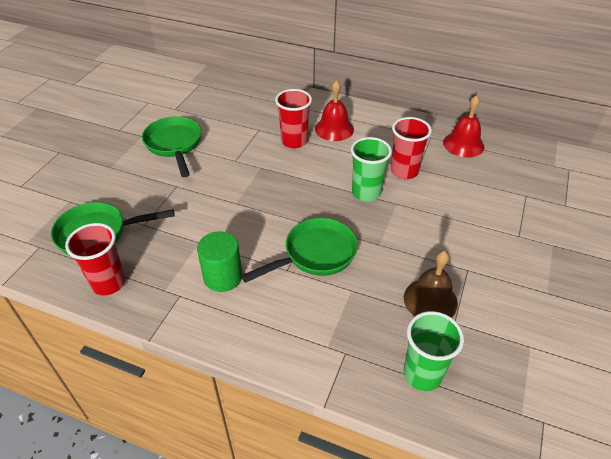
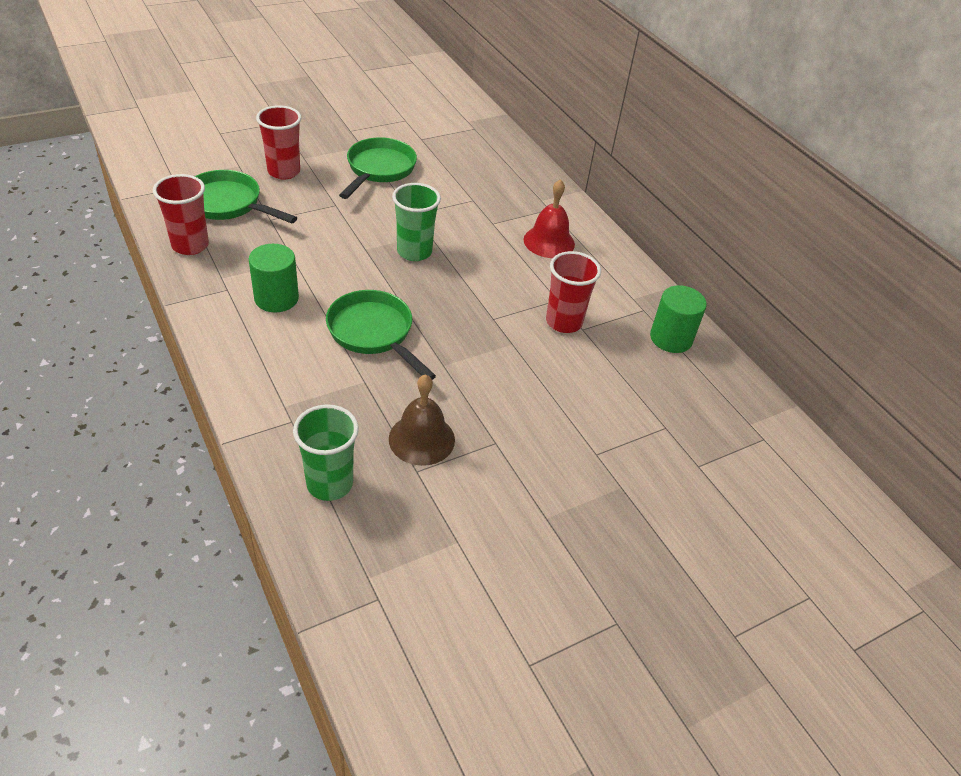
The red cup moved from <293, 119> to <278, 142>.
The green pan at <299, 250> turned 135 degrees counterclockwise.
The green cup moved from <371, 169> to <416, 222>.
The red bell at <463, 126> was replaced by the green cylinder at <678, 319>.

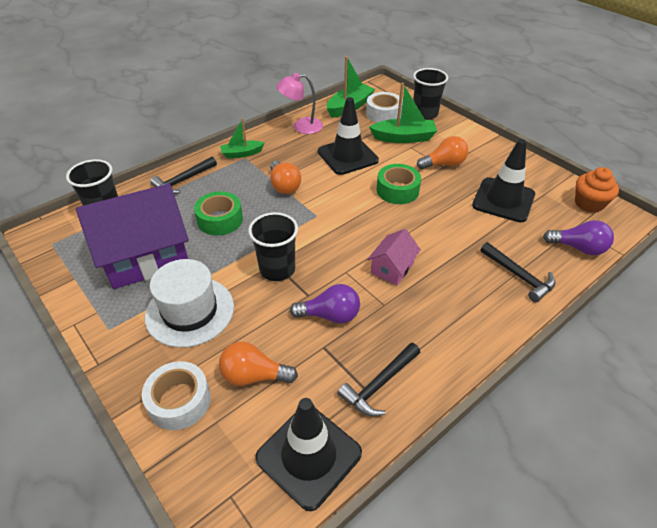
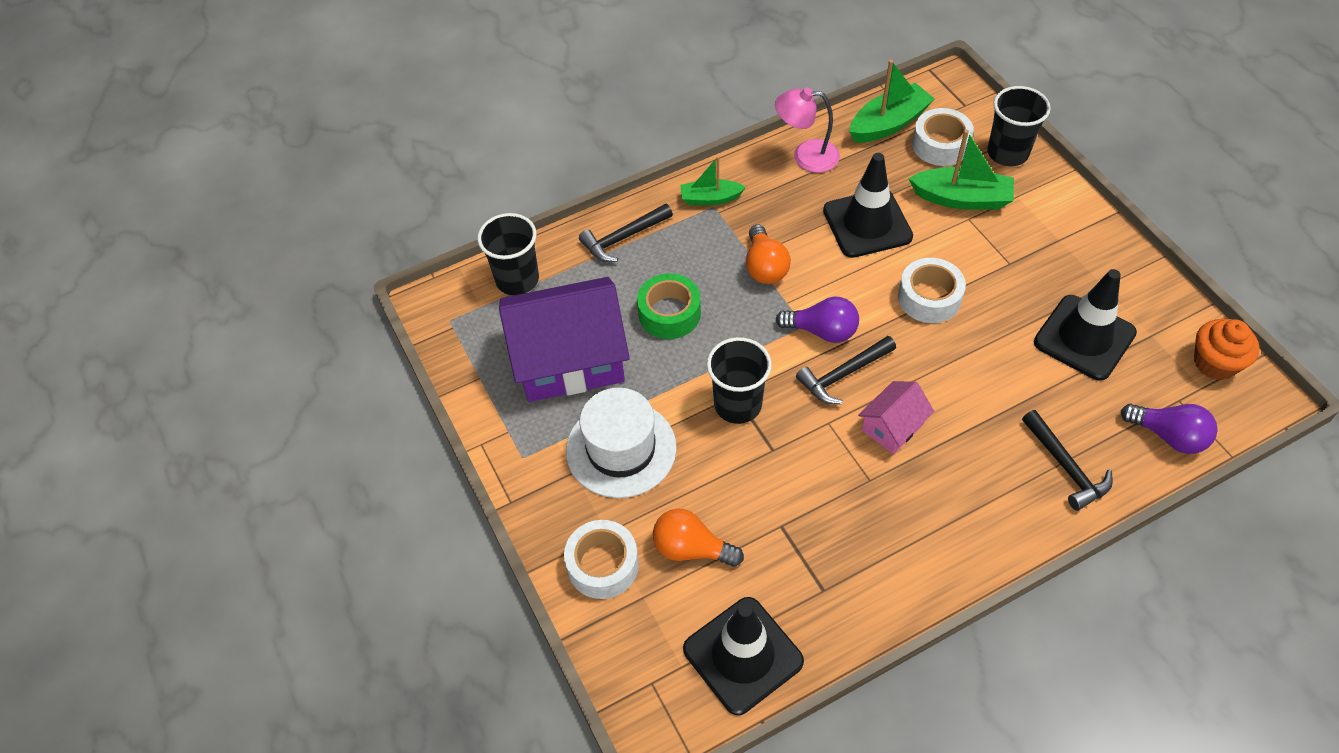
The purple light bulb moved from <325, 304> to <817, 320>.
The black hammer moved from <379, 379> to <846, 370>.
The green tape at <399, 184> became the white tape at <932, 290>.
The orange light bulb at <442, 152> disappeared.

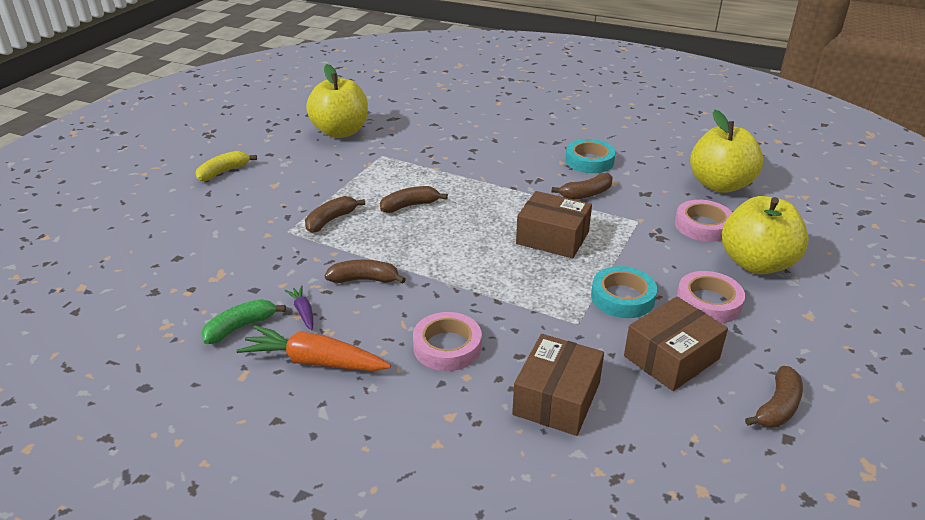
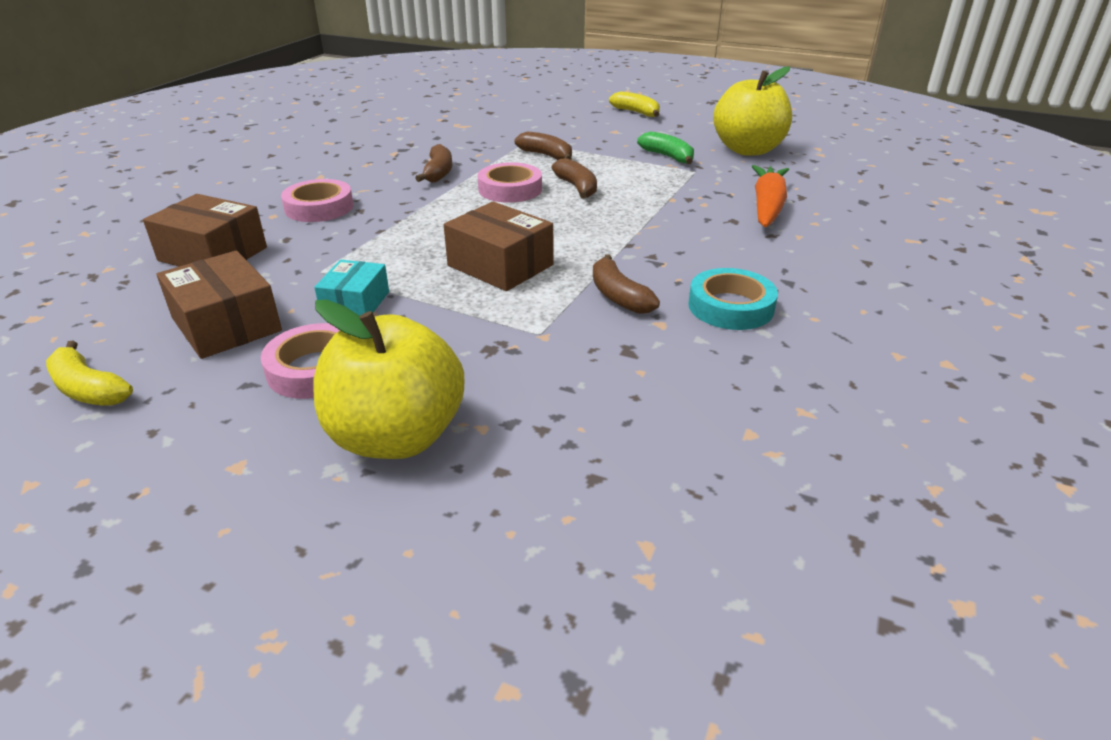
The brown banana at <774, 396> became the yellow banana at <89, 373>.
The turquoise tape at <624, 292> was replaced by the turquoise box at <351, 288>.
The brown box at <554, 224> turned 75 degrees counterclockwise.
The pink tape moved from <703, 221> to <510, 182>.
The green banana moved from <243, 321> to <665, 147>.
The orange carrot moved from <313, 348> to <770, 196>.
The purple carrot at <299, 307> disappeared.
The yellow apple at <726, 151> disappeared.

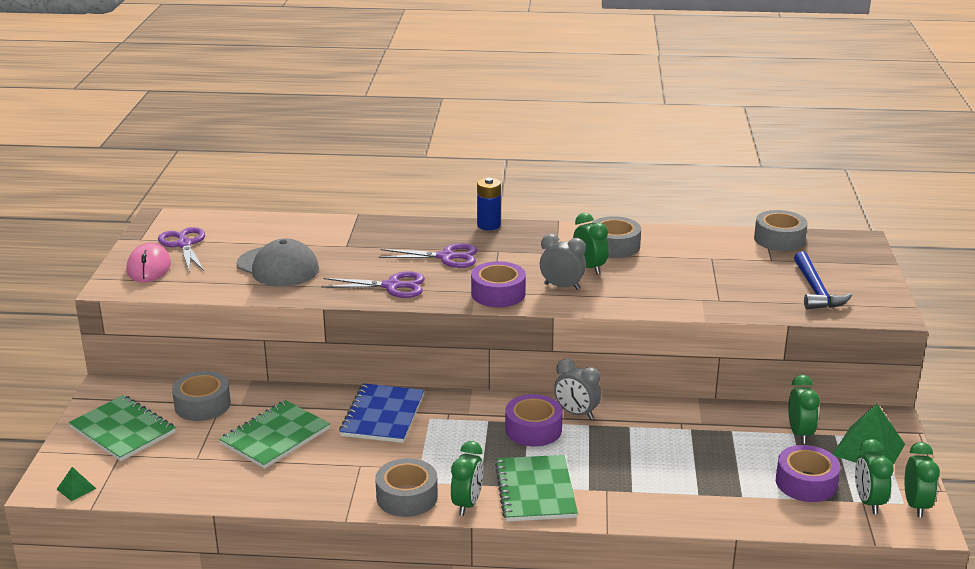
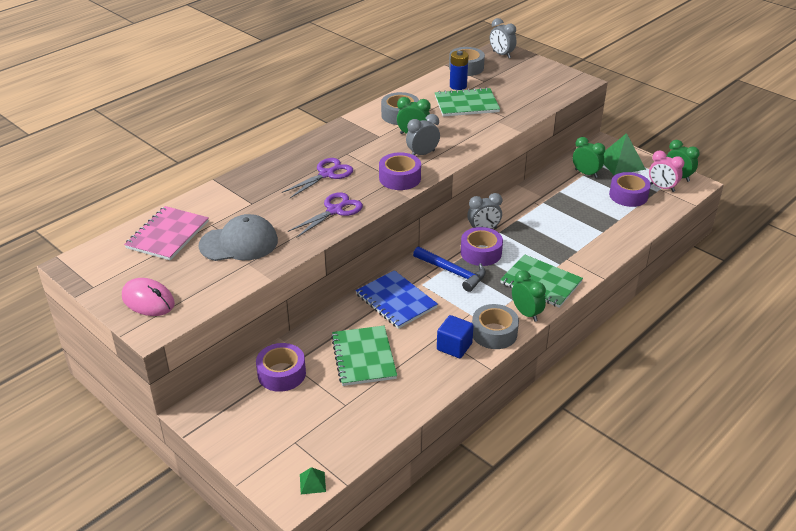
The pink notebook at <166, 233> appeared.
The grey tape at <201, 396> became the purple tape at <281, 367>.
The blue hammer moved from <823, 280> to <449, 269>.
The green notebook moved from <122, 428> to <467, 102>.
The blue cube at <455, 336> appeared.
The blue battery moved from <489, 204> to <459, 70>.
The grey clock at <503, 38> appeared.
The green clock at <874, 476> became the pink clock at <666, 171>.
The purple scissors at <181, 249> disappeared.

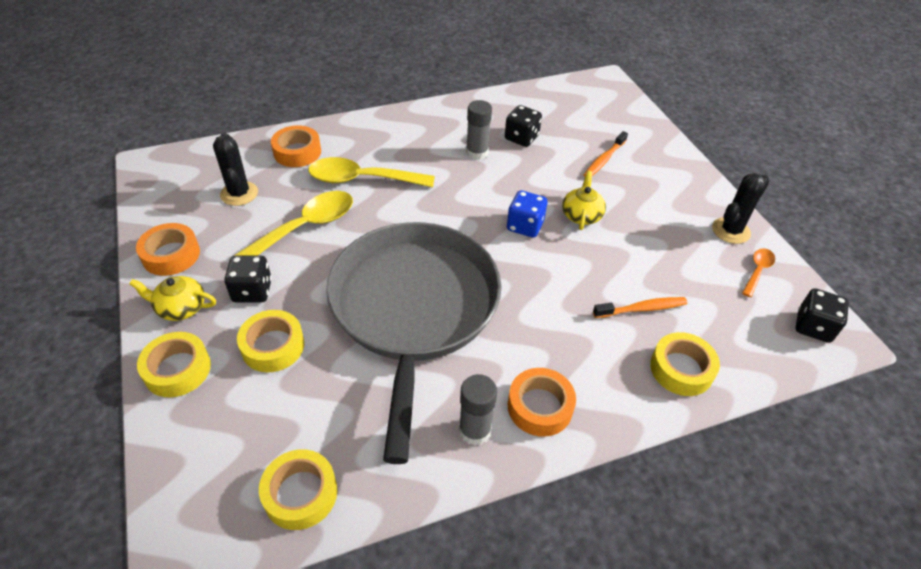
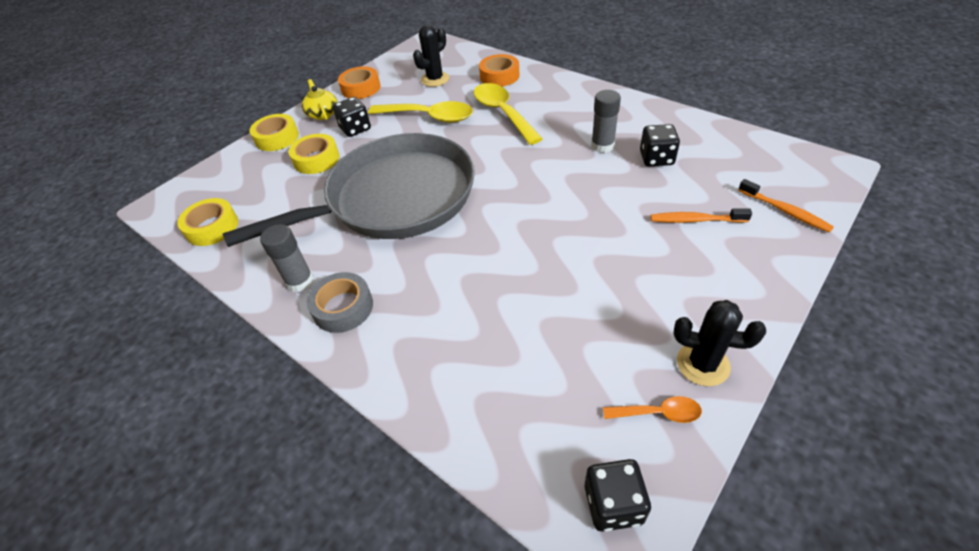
The orange tape at <542, 402> became the grey tape at <340, 302>.
The orange toothbrush moved from <640, 307> to <786, 206>.
The blue dice at <527, 214> disappeared.
The yellow teapot at <584, 200> disappeared.
The yellow tape at <685, 364> disappeared.

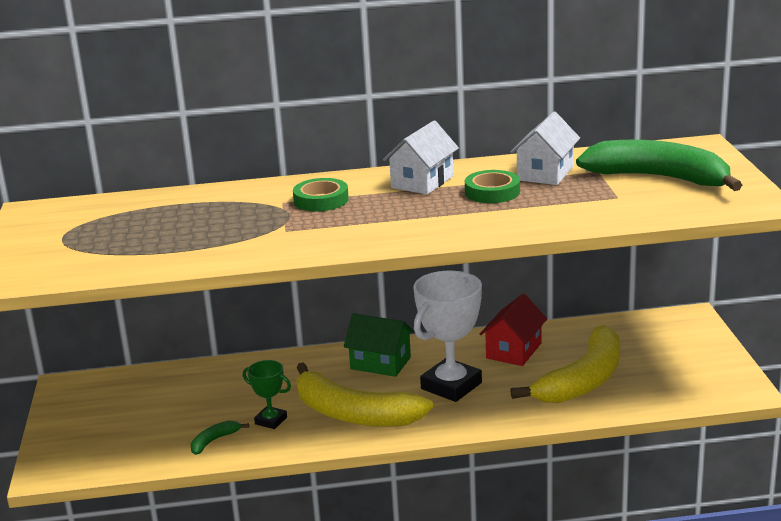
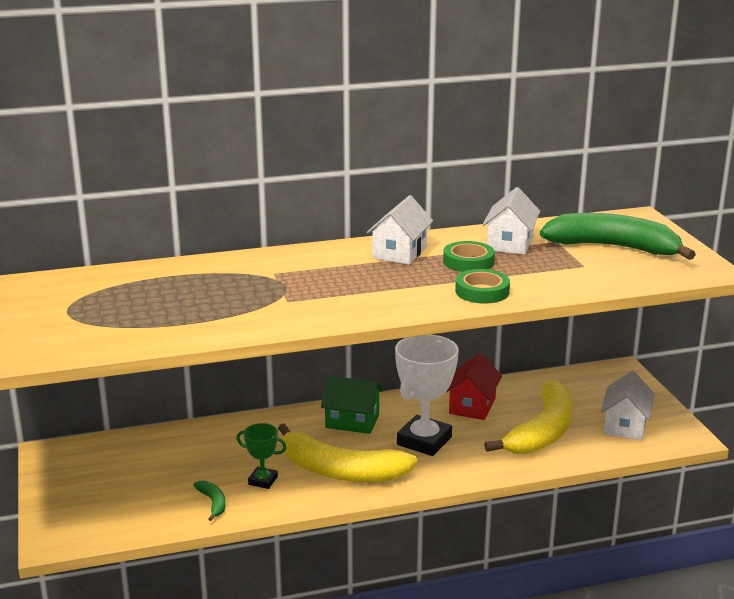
The green banana at <220, 437> turned 120 degrees clockwise.
The green tape moved from <321, 194> to <482, 286>.
The white house at <628, 406> appeared.

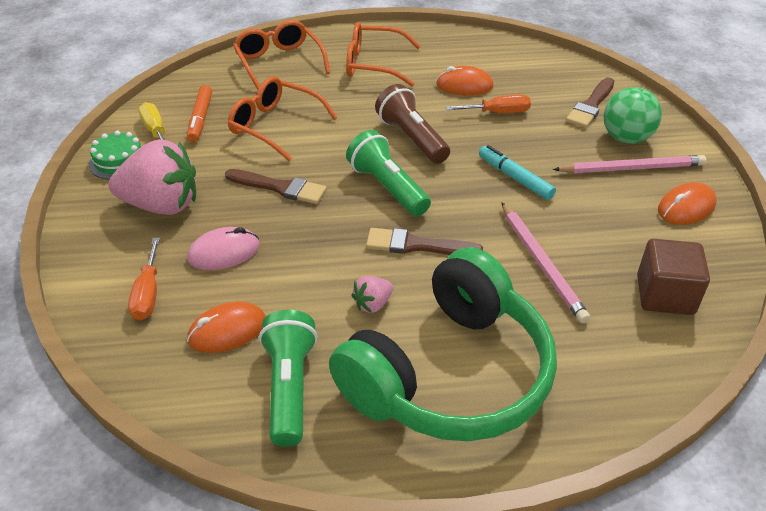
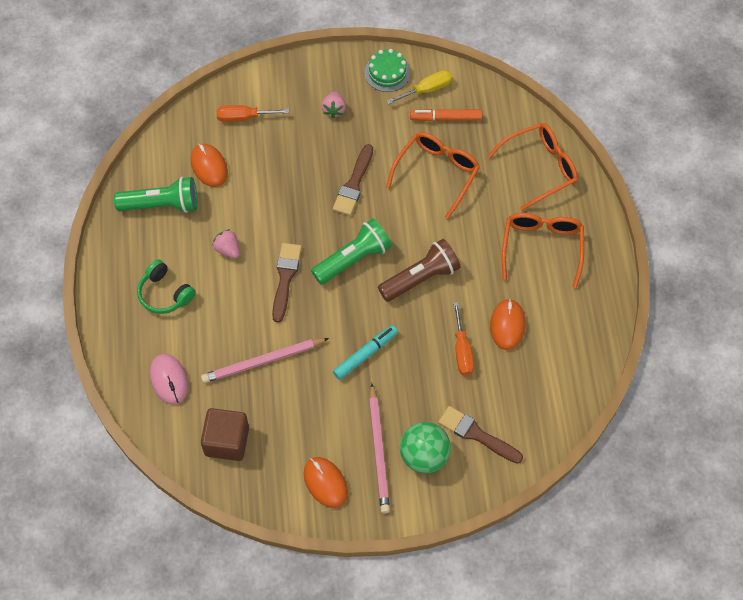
The green headphones at <443, 344> changed to 0.41 times the size.
The pink mouse moved from <223, 248> to <169, 379>.
The pink strawberry at <152, 177> changed to 0.45 times the size.

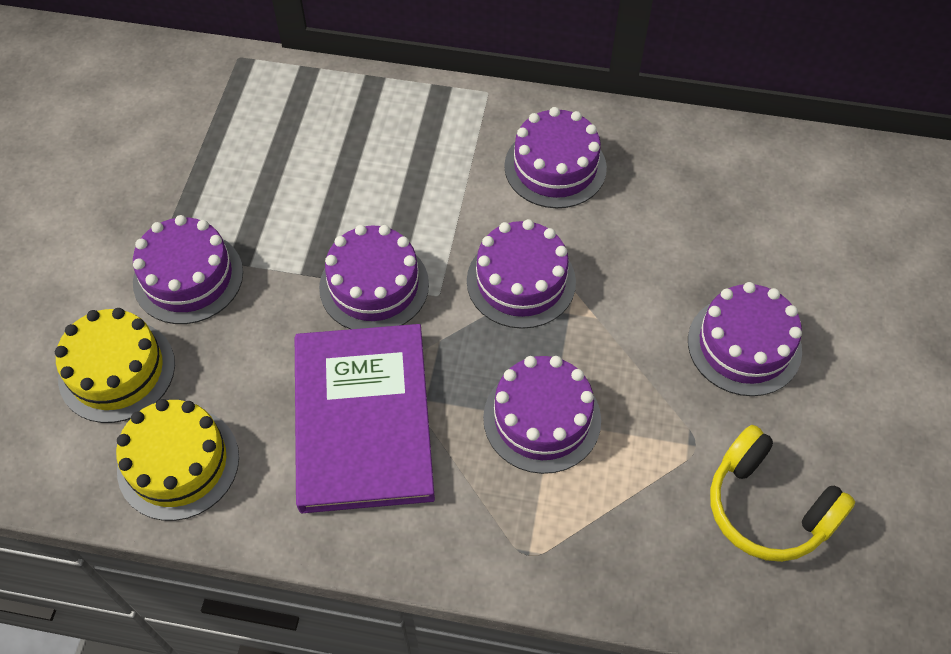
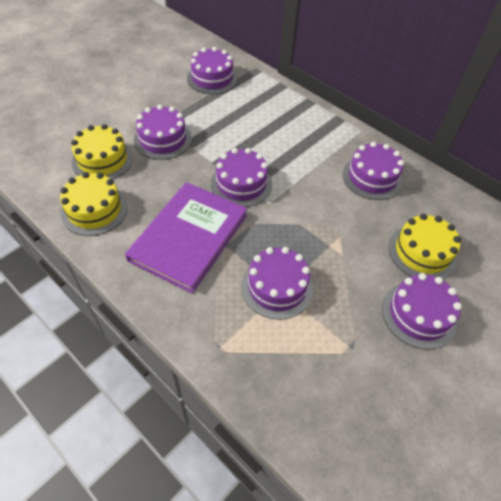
The purple cake moved from <521, 274> to <212, 70>.
The yellow cake at <425, 246> appeared.
The yellow headphones at <782, 493> disappeared.

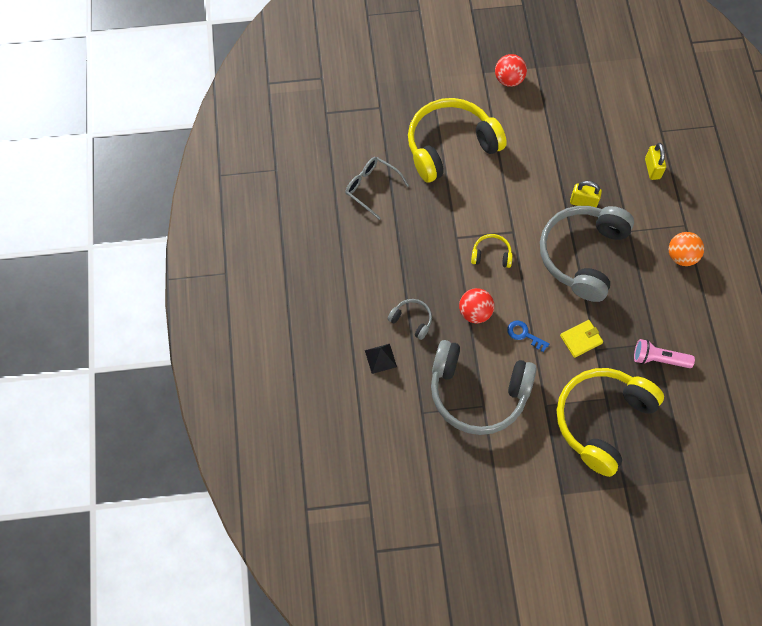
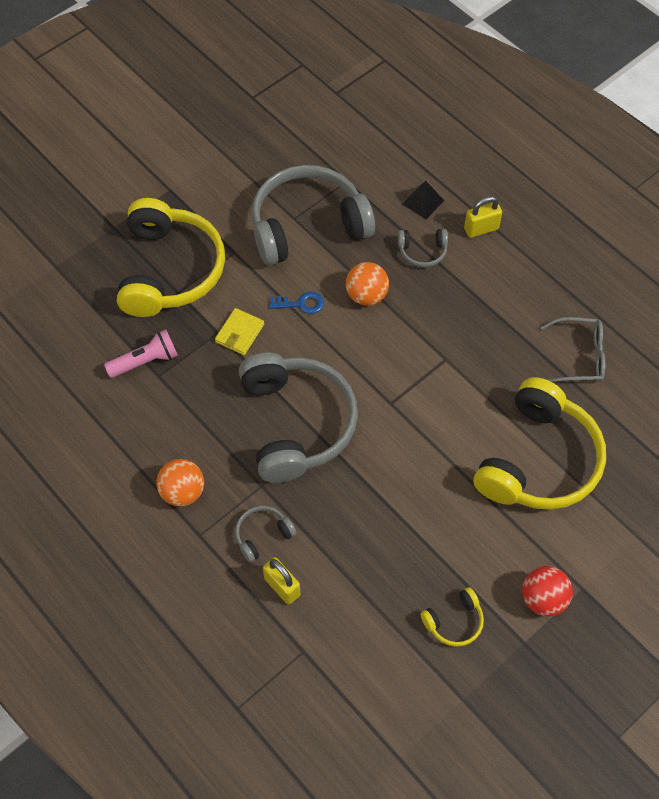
The grey headphones at <265, 534> appeared.
The red ball at <476, 305> became the orange ball at <367, 284>.
The yellow headphones moved from <492, 251> to <452, 617>.
The yellow padlock moved from <586, 194> to <483, 217>.

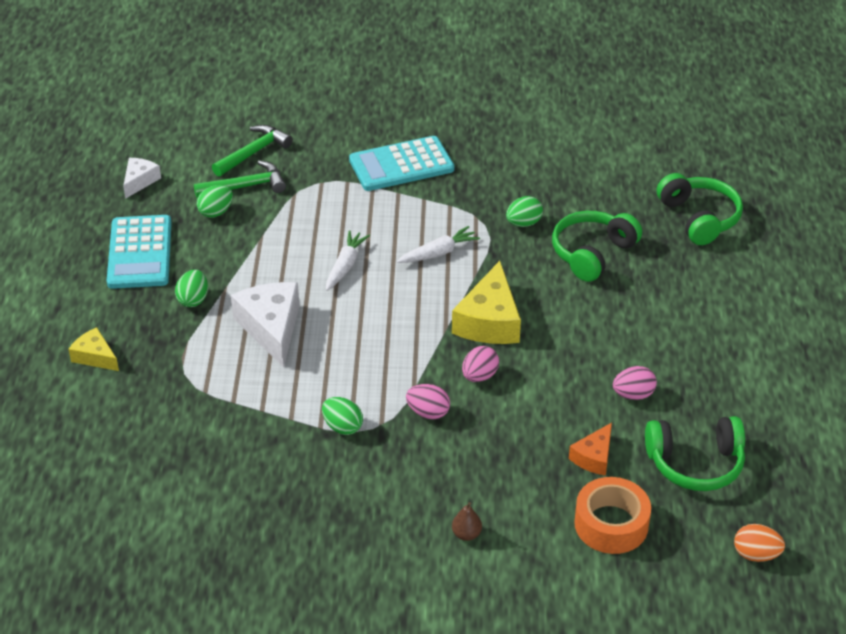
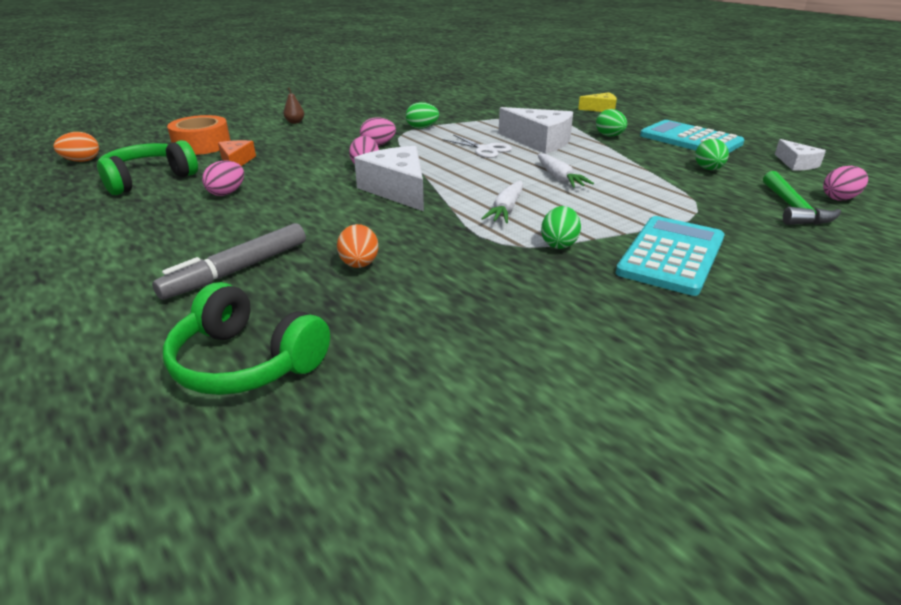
The grey marker at <229, 261> appeared.
The green headphones at <597, 246> was replaced by the orange egg at <357, 246>.
The yellow cheese at <486, 302> became the white cheese at <389, 178>.
The white scissors at <477, 146> appeared.
The green egg moved from <524, 211> to <561, 227>.
The pink egg at <845, 183> appeared.
The green hammer at <240, 179> disappeared.

